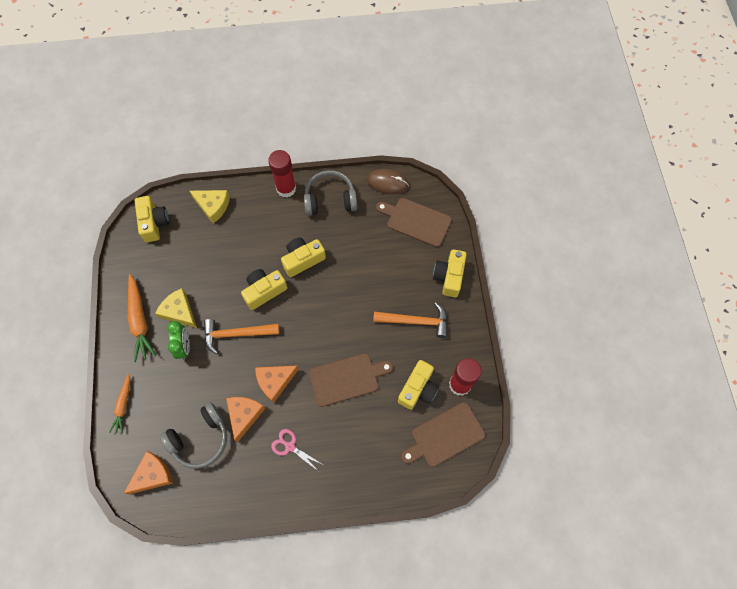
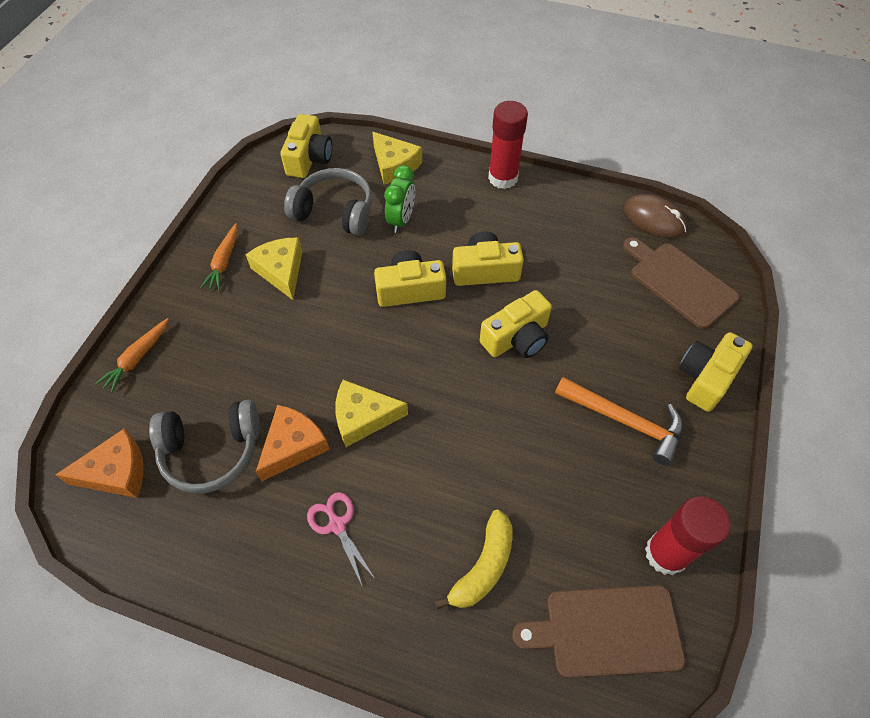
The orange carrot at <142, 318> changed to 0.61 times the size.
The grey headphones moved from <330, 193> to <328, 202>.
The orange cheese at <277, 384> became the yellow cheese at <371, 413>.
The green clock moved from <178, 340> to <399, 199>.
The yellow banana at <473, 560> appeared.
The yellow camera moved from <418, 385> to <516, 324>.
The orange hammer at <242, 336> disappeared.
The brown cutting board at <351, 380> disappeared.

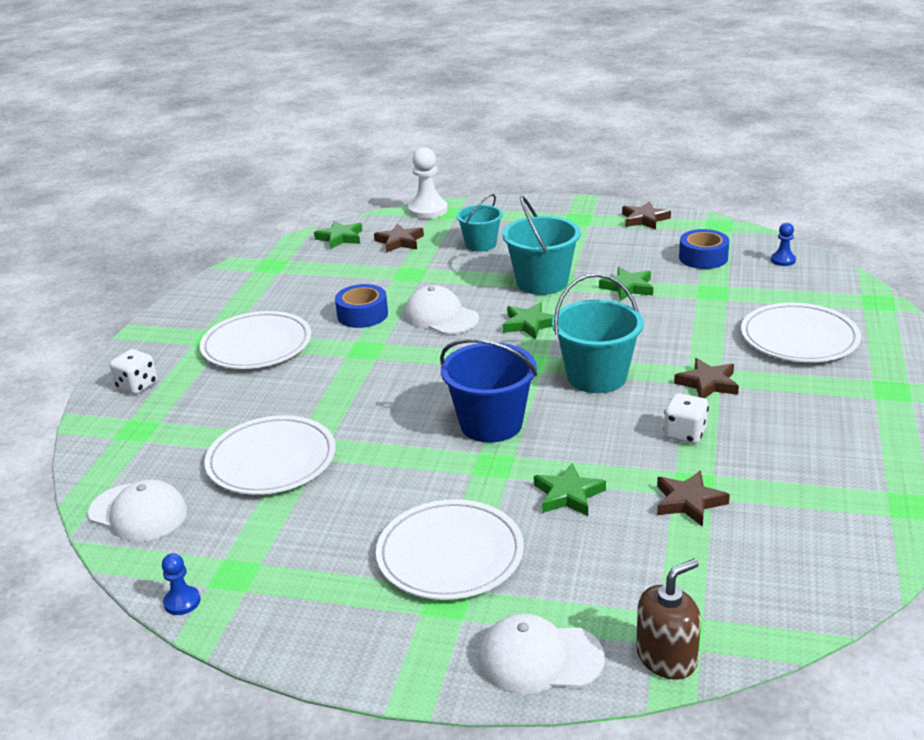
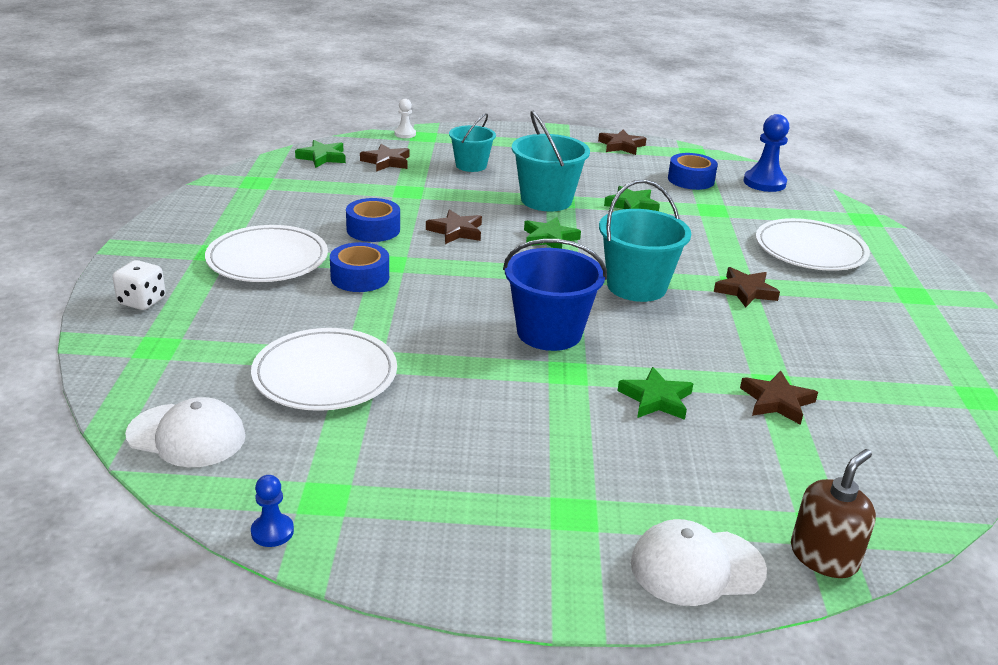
The blue tape at <359, 267> appeared.
The white pawn at <428, 183> changed to 0.55 times the size.
The white cap at <441, 309> was replaced by the brown star at <454, 226>.
The blue pawn at <783, 244> changed to 1.83 times the size.
The white plate at <450, 549> disappeared.
The white dice at <686, 418> disappeared.

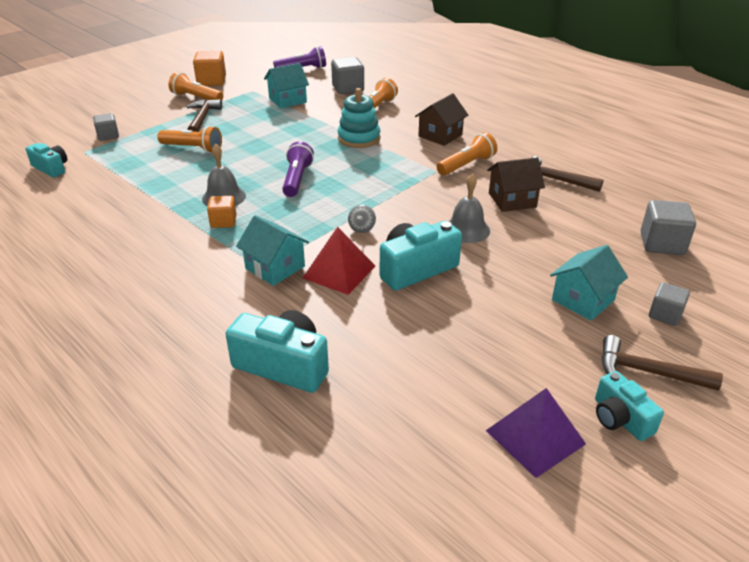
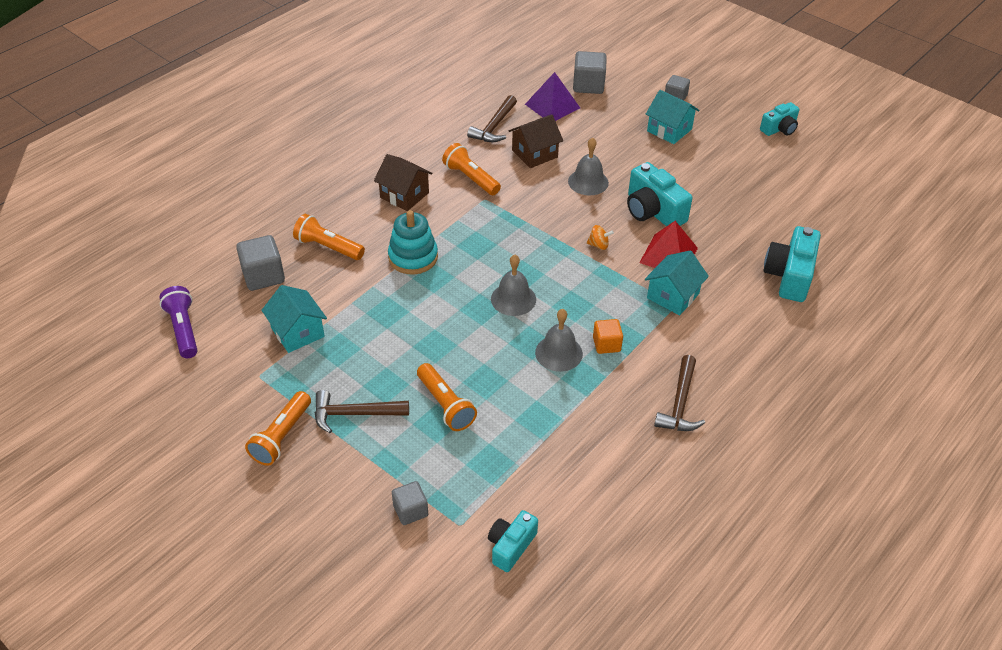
The orange flashlight at <189, 139> turned 135 degrees clockwise.
The purple flashlight at <298, 169> was replaced by the grey bell at <513, 285>.
The brown house at <516, 184> turned 75 degrees clockwise.
The purple pyramid moved from <536, 433> to <552, 96>.
The grey spinning top at <362, 219> became the orange spinning top at <600, 237>.
The brown hammer moved from <662, 363> to <679, 393>.
The orange cube at <209, 68> disappeared.

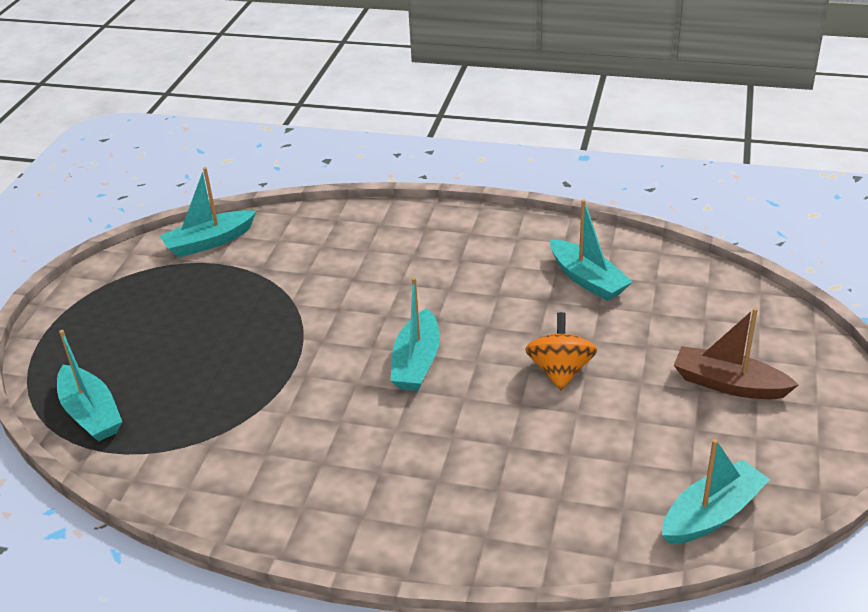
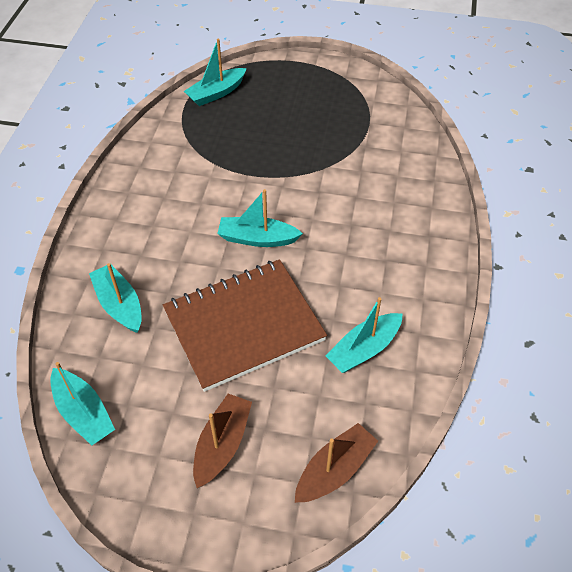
The turquoise boat moved from <208, 212> to <115, 298>.
The orange spinning top at <561, 351> was replaced by the brown notebook at <245, 325>.
The brown boat at <336, 463> appeared.

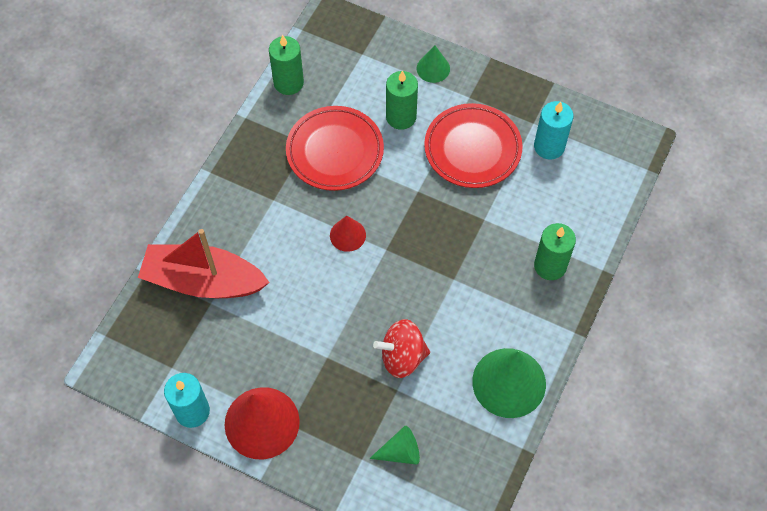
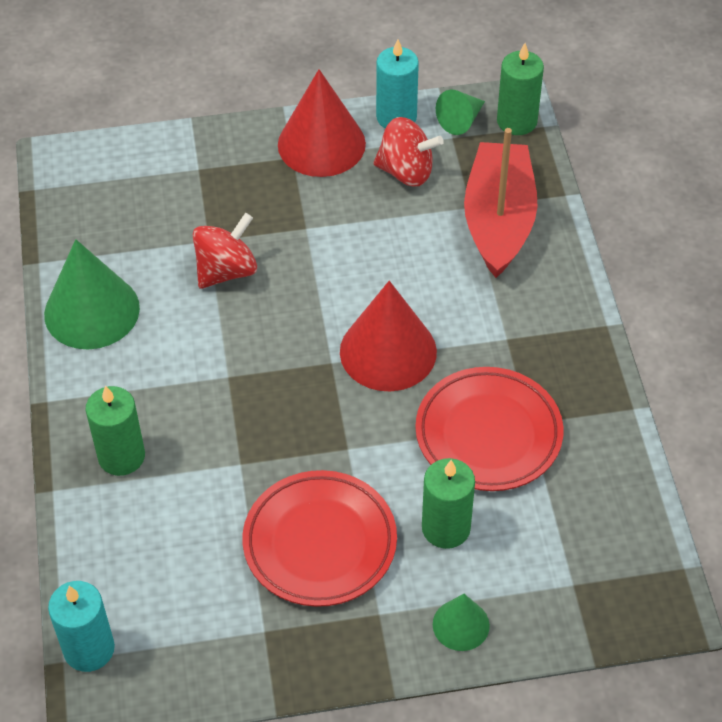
The turquoise candle moved from <554, 130> to <81, 626>.
The red cone at <348, 234> changed to 1.91 times the size.
The red spinning top at <408, 152> appeared.
The green cone moved from <394, 445> to <460, 112>.
The red boat at <204, 263> turned 60 degrees counterclockwise.
The green candle moved from <286, 65> to <520, 89>.

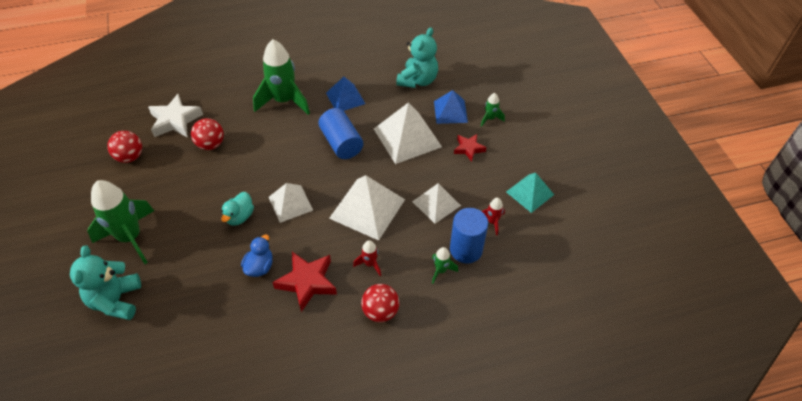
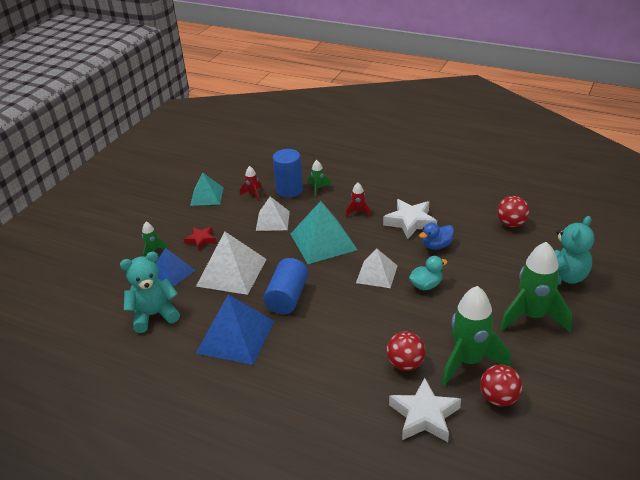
The blue pyramid at <346, 94> changed to 1.60 times the size.
The white pyramid at <367, 208> became the turquoise pyramid at <324, 232>.
The red star at <304, 282> became the white star at <410, 219>.
The green rocket moved from <281, 77> to <476, 336>.
The red ball moved from <380, 303> to <513, 211>.

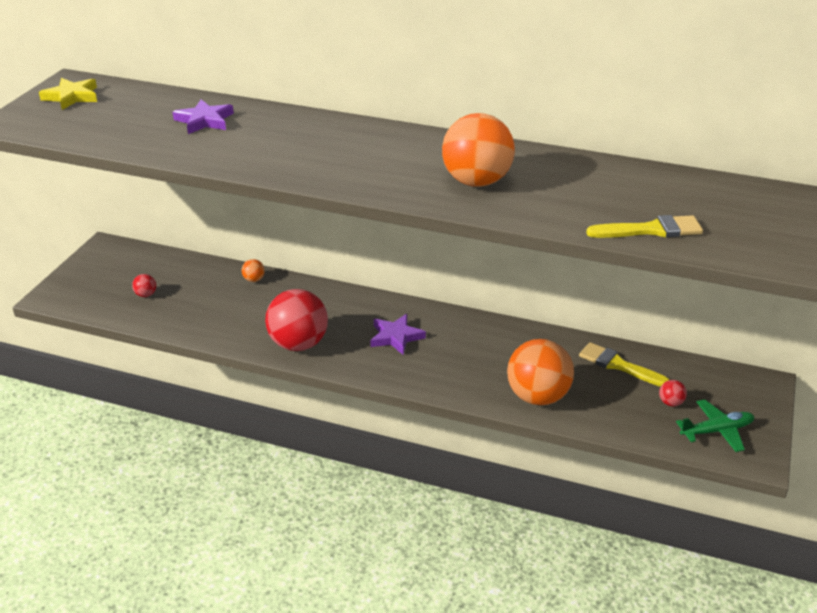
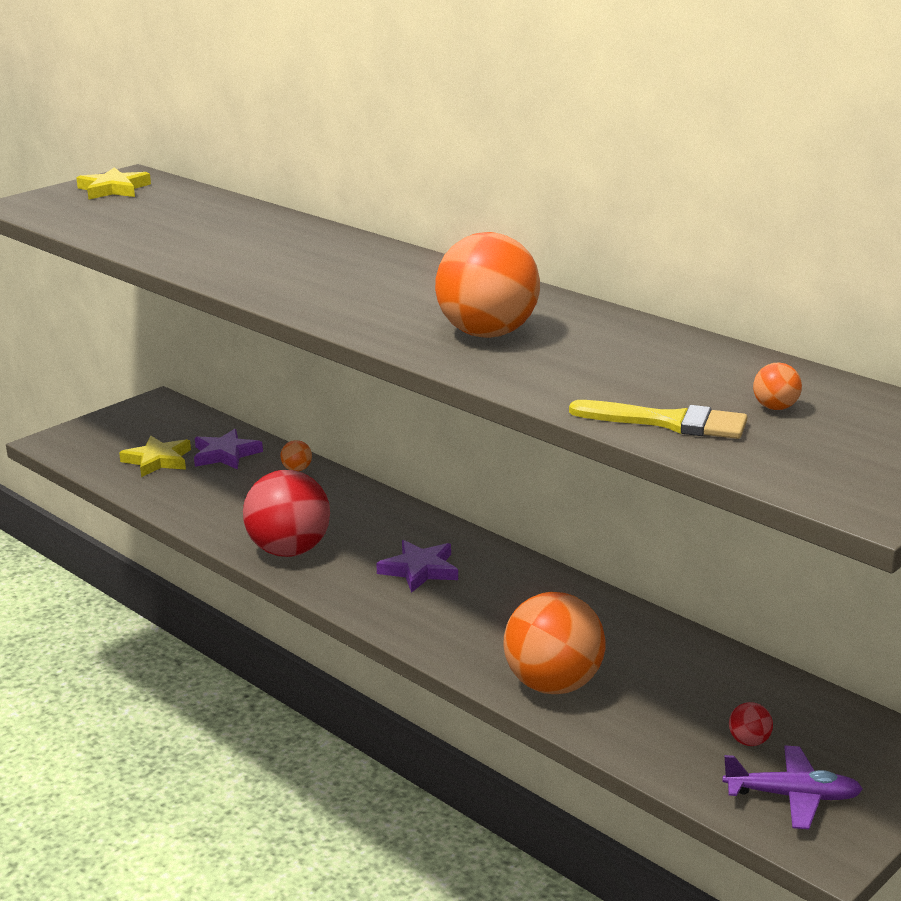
The red ball at <144, 285> was replaced by the yellow star at <155, 456>.
The purple star moved from <203, 116> to <228, 449>.
The green plane at <715, 425> became the purple plane at <793, 787>.
The orange ball at <777, 386> appeared.
The yellow brush at <624, 364> disappeared.

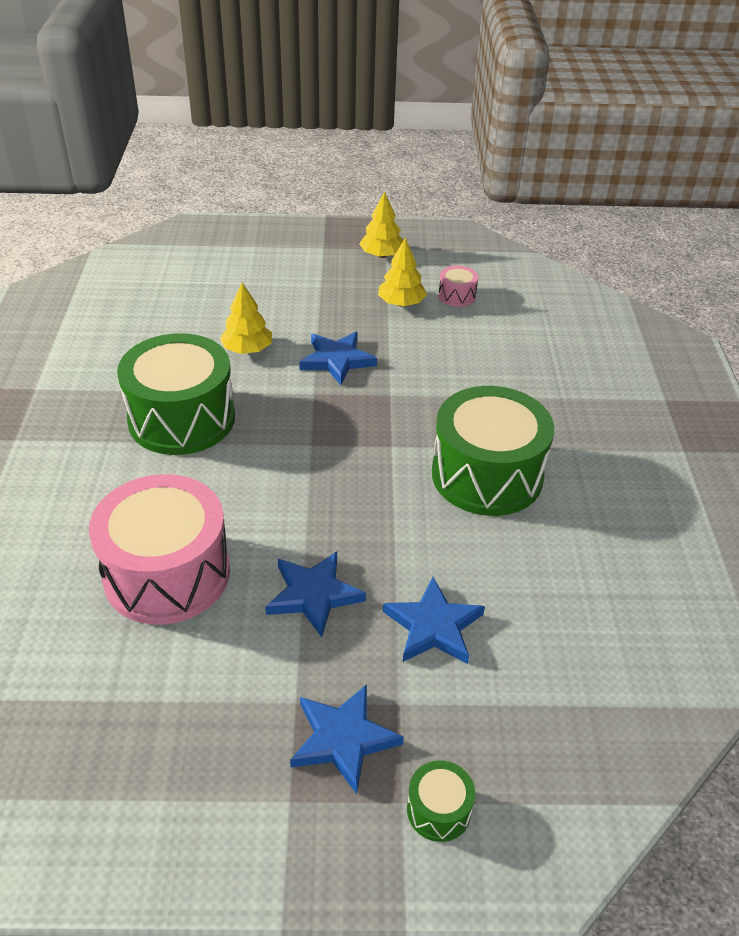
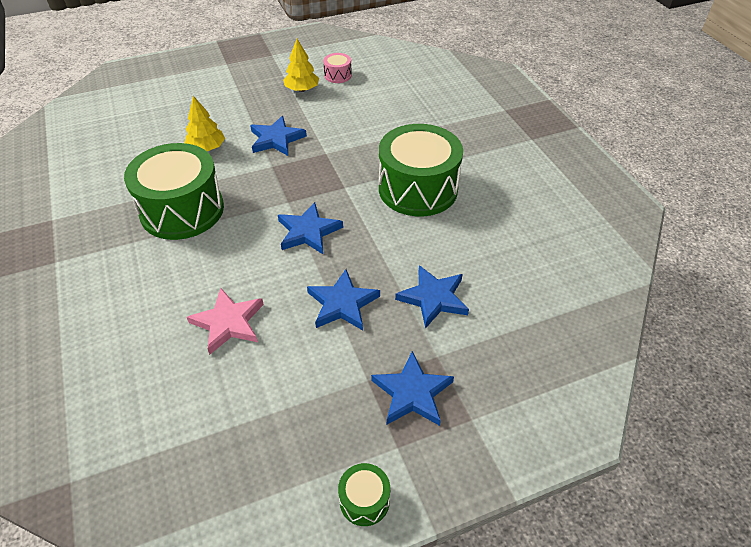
The pink drum at <159, 549> was replaced by the pink star at <225, 321>.
The blue star at <310, 228> appeared.
The green drum moved from <441, 801> to <364, 494>.
The yellow tree at <381, 224> disappeared.

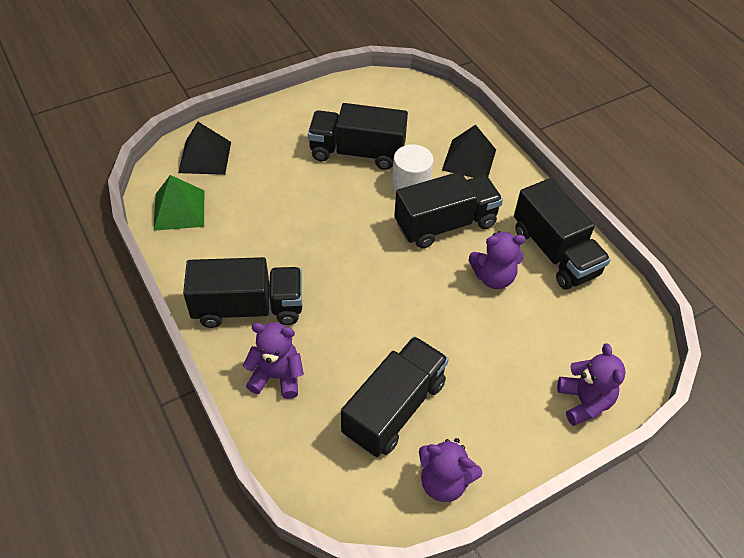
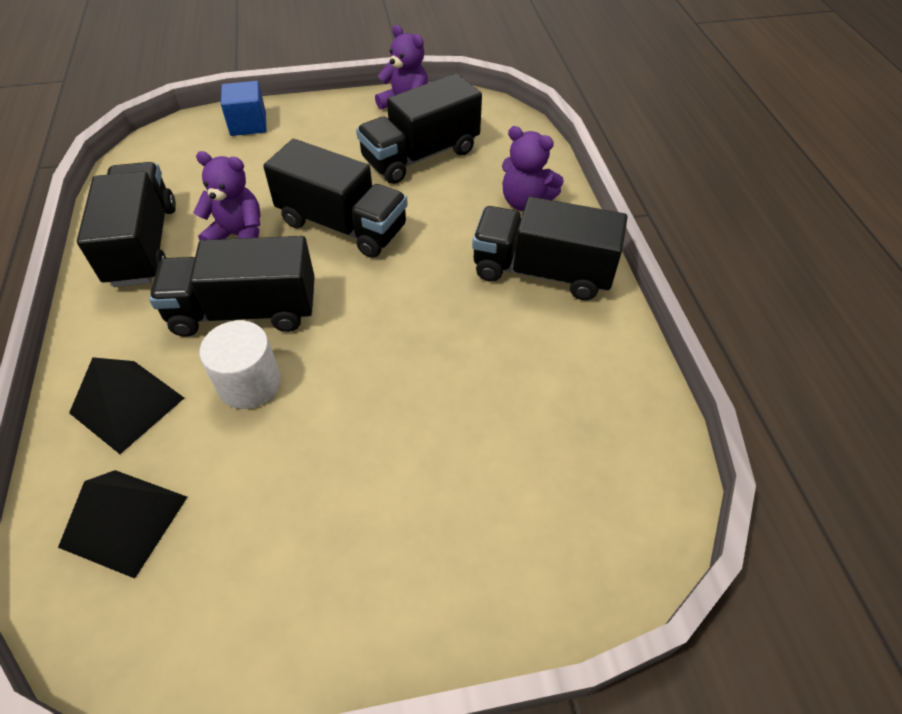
The black pyramid moved from <204, 148> to <122, 524>.
The purple teddy bear at <591, 384> was replaced by the blue cube at <244, 108>.
The black truck moved from <358, 136> to <335, 198>.
The green pyramid at <178, 203> disappeared.

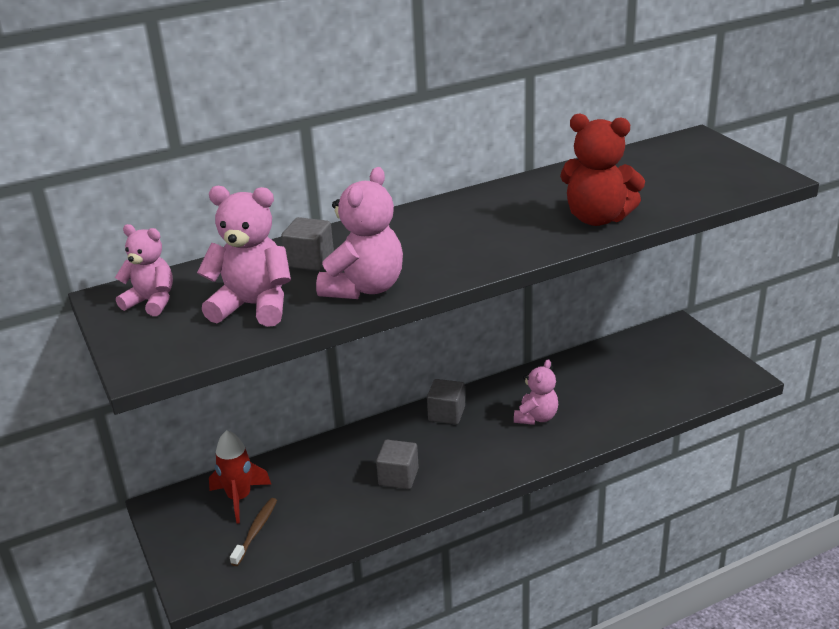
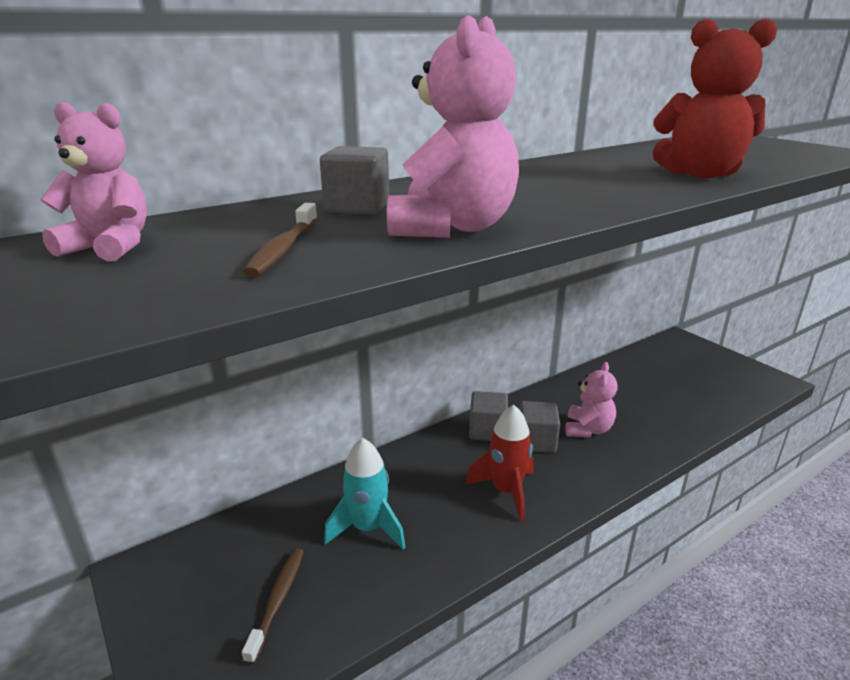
The pink teddy bear at <244, 256> was replaced by the brown toothbrush at <280, 240>.
The turquoise rocket at <365, 494> appeared.
The red rocket moved from <240, 477> to <499, 463>.
The grey cube moved from <397, 464> to <539, 427>.

